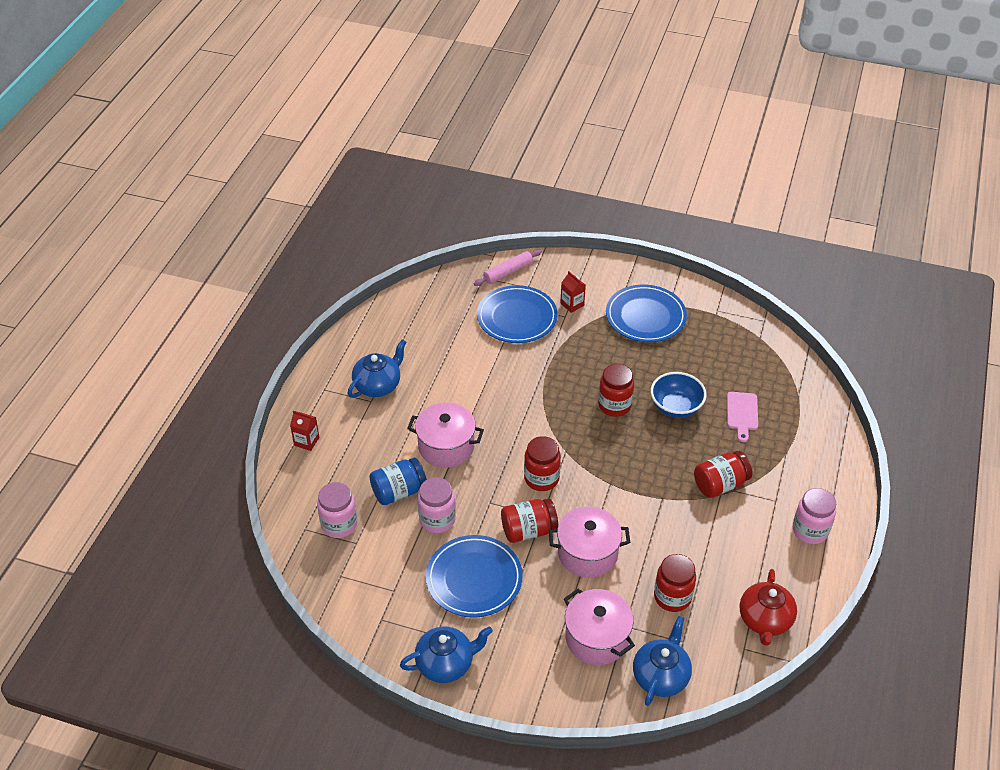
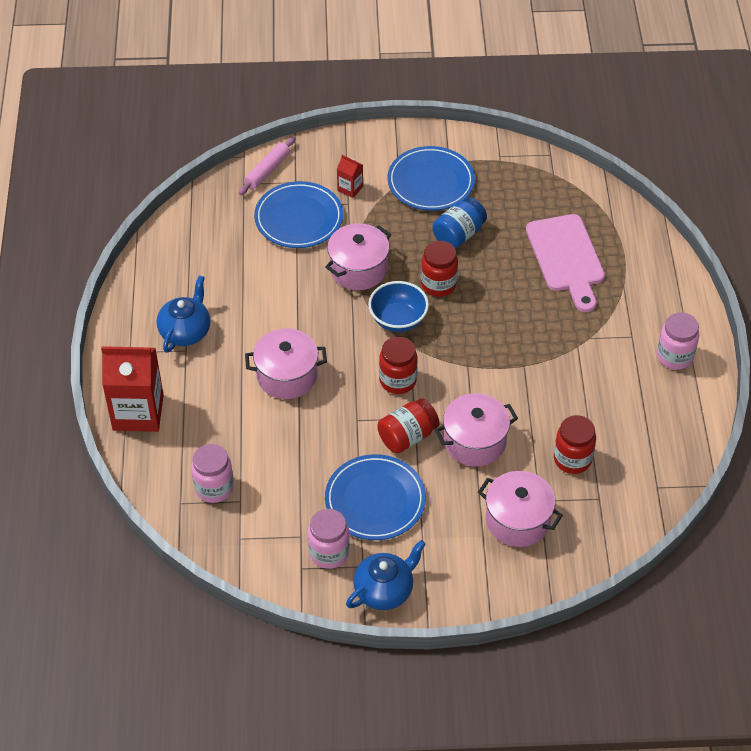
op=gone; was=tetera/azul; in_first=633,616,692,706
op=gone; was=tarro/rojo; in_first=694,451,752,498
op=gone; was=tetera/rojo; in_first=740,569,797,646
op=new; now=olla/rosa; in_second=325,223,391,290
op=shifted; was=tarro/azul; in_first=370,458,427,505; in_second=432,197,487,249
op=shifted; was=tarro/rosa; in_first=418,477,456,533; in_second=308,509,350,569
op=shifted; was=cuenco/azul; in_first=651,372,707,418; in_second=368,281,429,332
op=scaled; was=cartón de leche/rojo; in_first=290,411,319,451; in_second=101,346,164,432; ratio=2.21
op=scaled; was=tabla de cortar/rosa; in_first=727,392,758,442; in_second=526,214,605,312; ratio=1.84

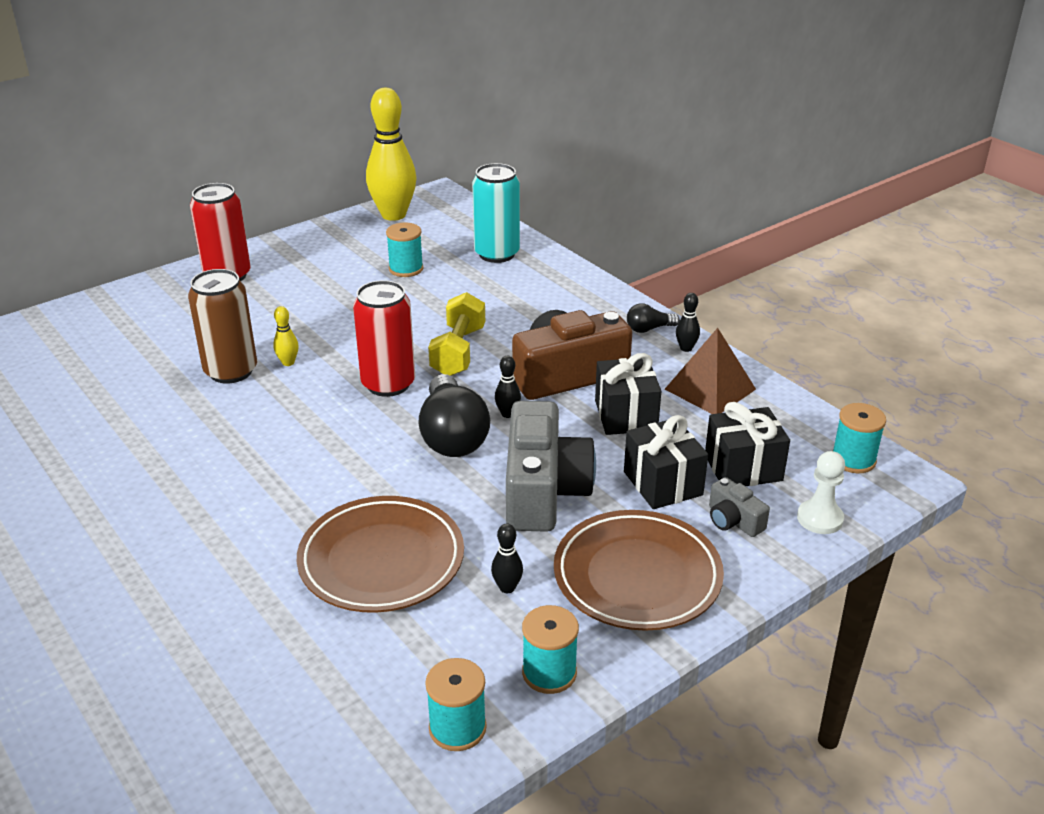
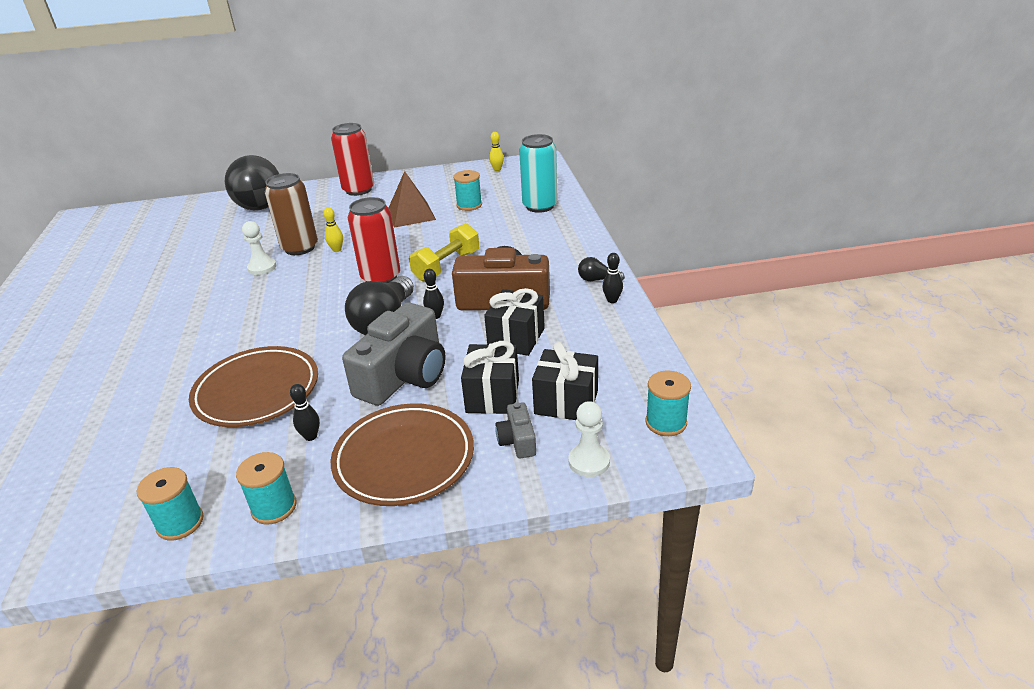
op=new; now=pelota/negro; in_second=225,155,279,210
op=new; now=peón/blanco; in_second=242,221,276,275
op=shifted; was=pirámide/marrón; in_first=665,328,756,414; in_second=389,171,436,228
op=scaled; was=bolo/amarillo; in_first=366,88,417,221; in_second=489,132,504,171; ratio=0.4

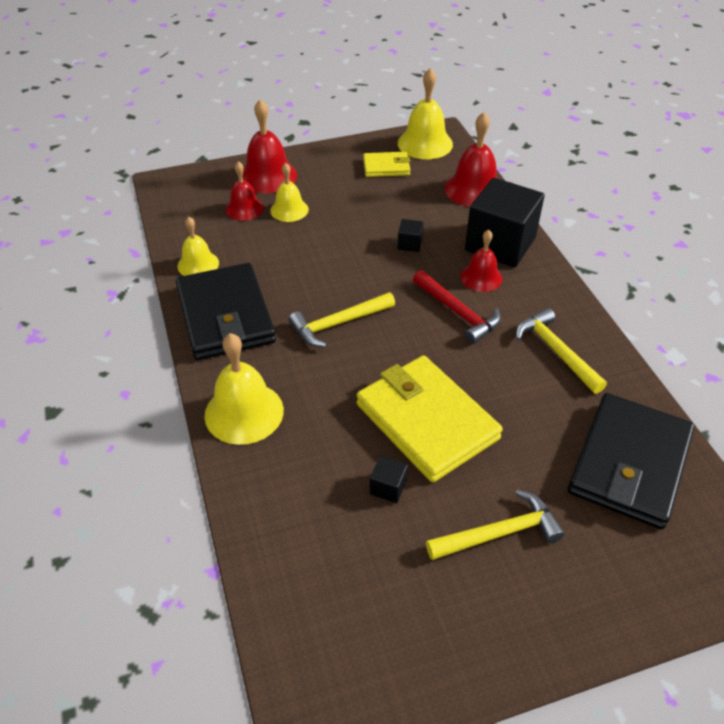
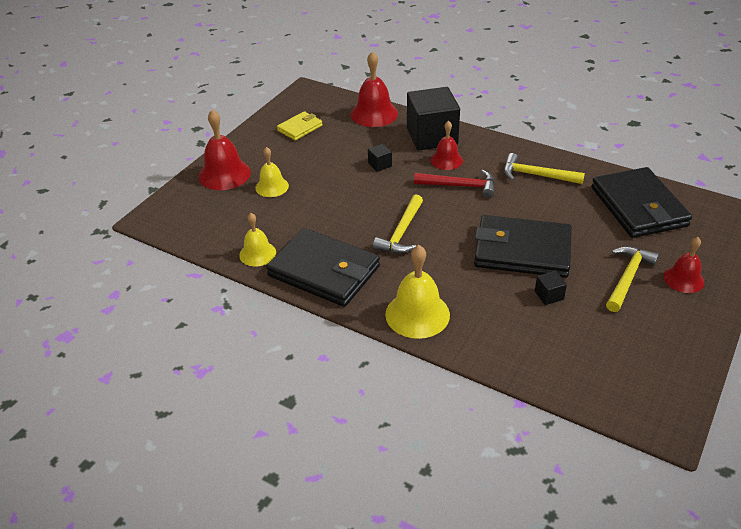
op=gone; was=campana/amarillo; in_first=398,68,453,159
op=shifted; was=campana/rojo; in_first=225,161,264,221; in_second=663,237,704,293
op=repainted; was=cartera/amarillo; now=cartera/negro; in_first=357,355,503,482; in_second=474,215,572,278

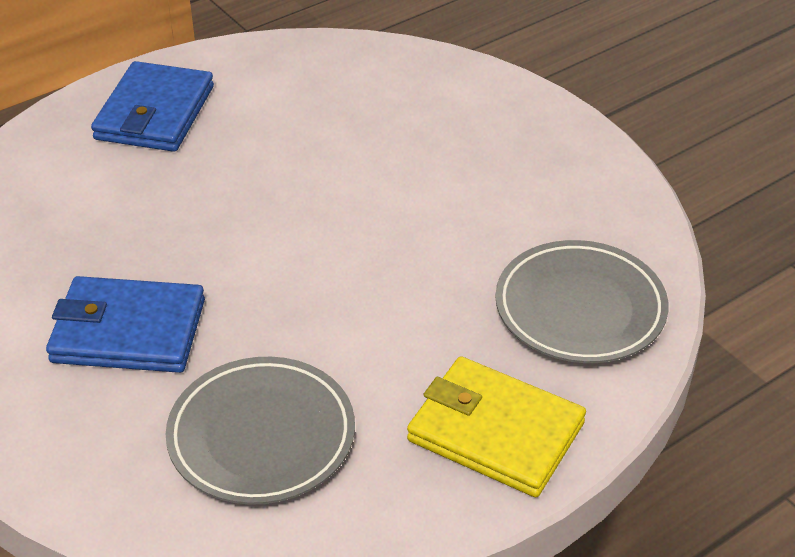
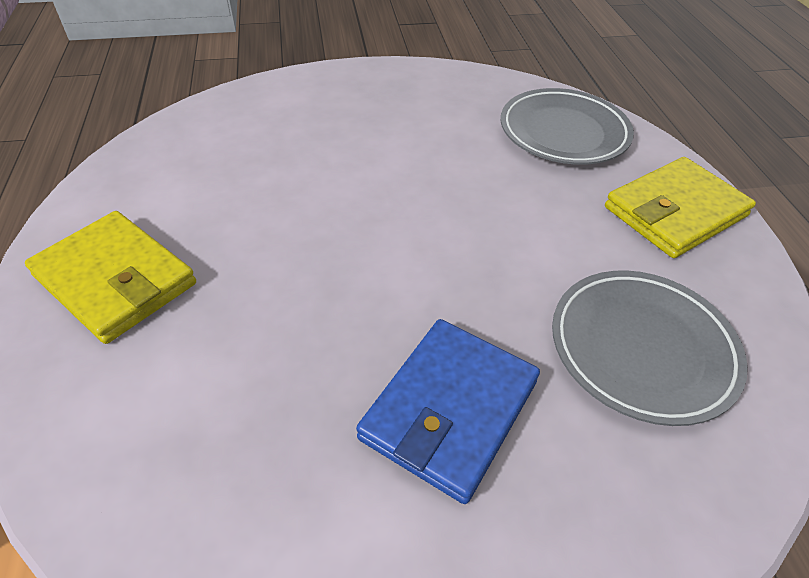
op=repainted; was=cartera/azul; now=cartera/amarillo; in_first=91,61,214,152; in_second=25,211,196,344

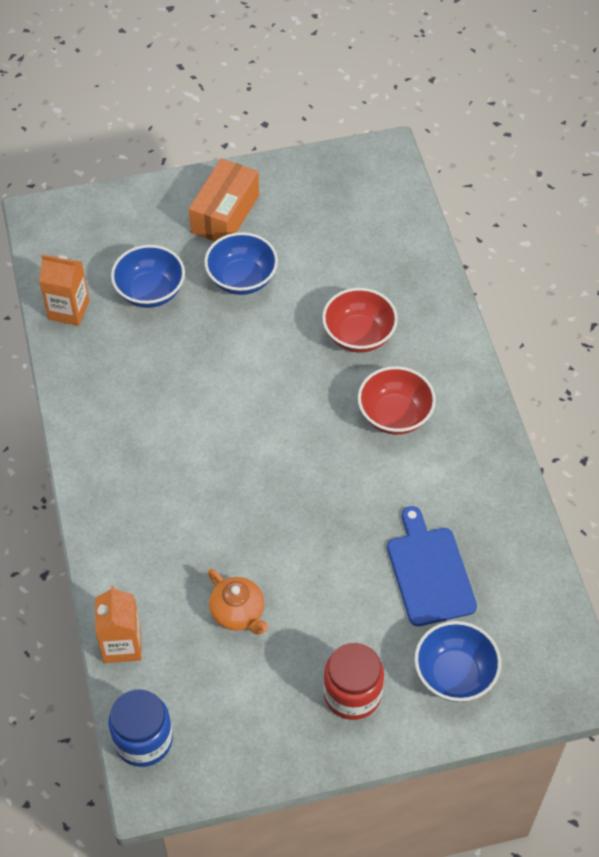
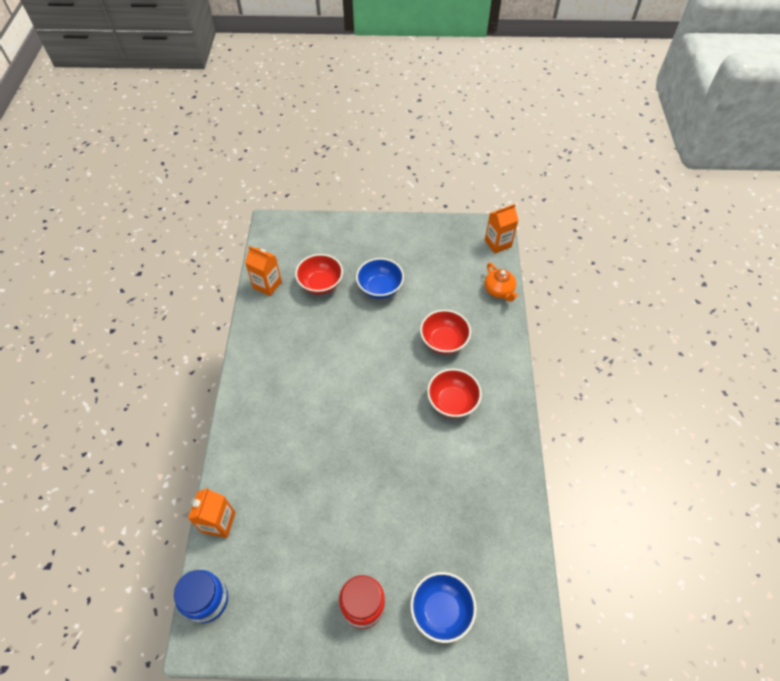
op=gone; was=caja/naranja; in_first=189,158,259,241
op=gone; was=tabla de cortar/azul; in_first=387,506,477,626
op=new; now=cartón de leche/naranja; in_second=485,204,519,253
op=shifted; was=tetera/naranja; in_first=208,569,269,634; in_second=484,263,518,302
op=repainted; was=cuenco/azul; now=cuenco/rojo; in_first=111,245,185,308; in_second=295,254,343,295

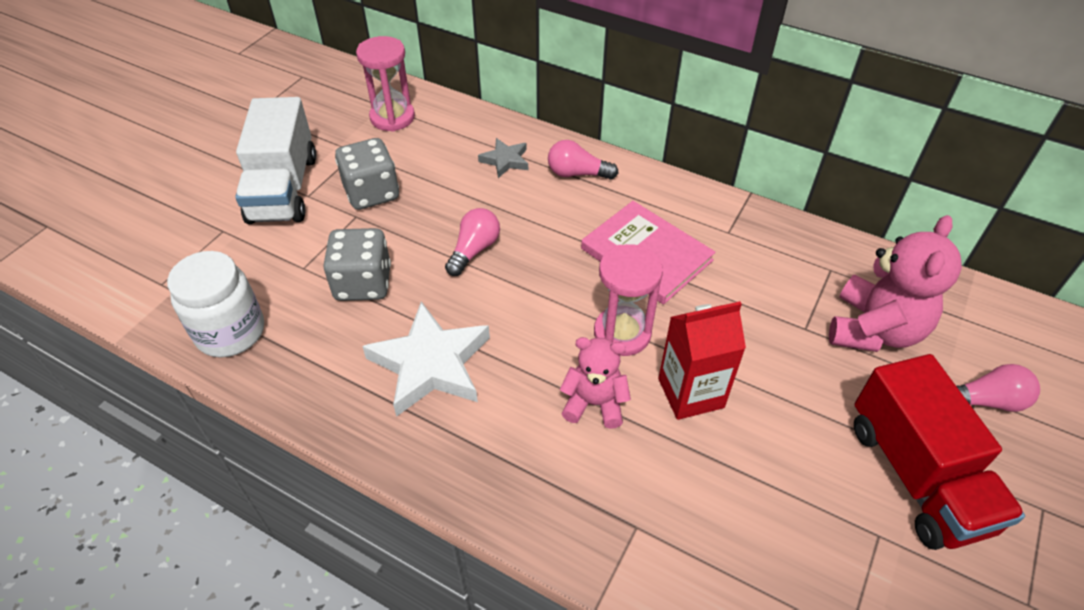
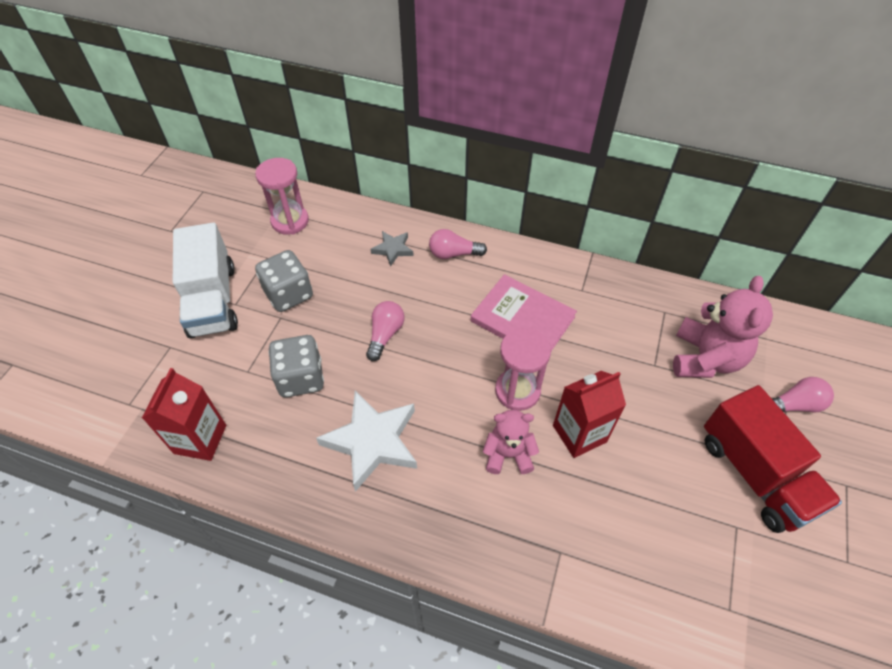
op=swapped; was=tarro/blanco; now=cartón de leche/rojo; in_first=167,251,264,357; in_second=142,368,226,461

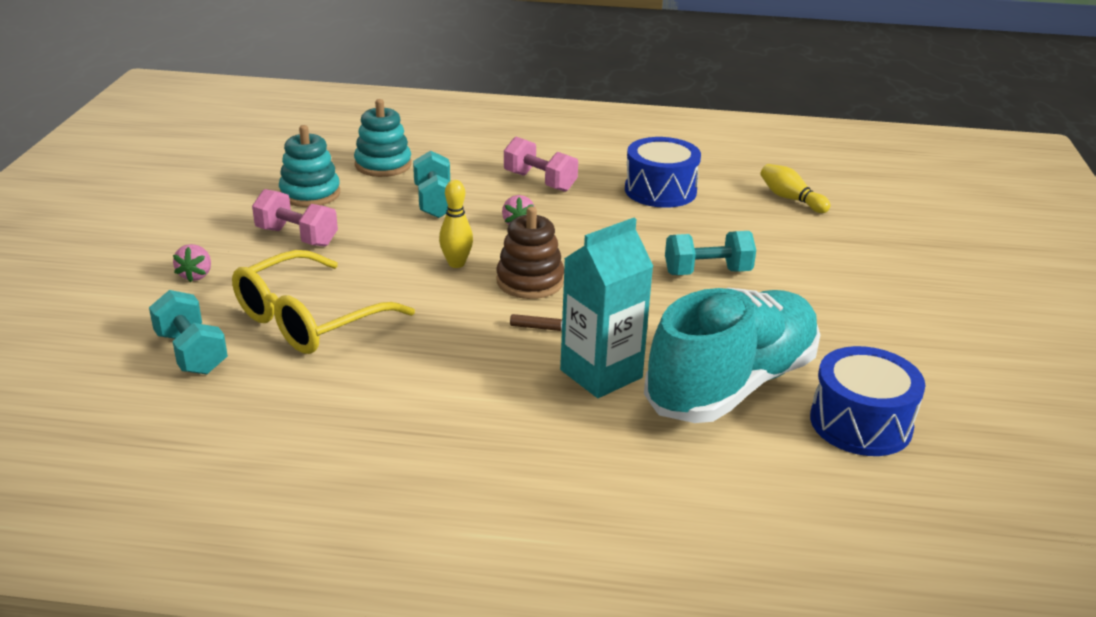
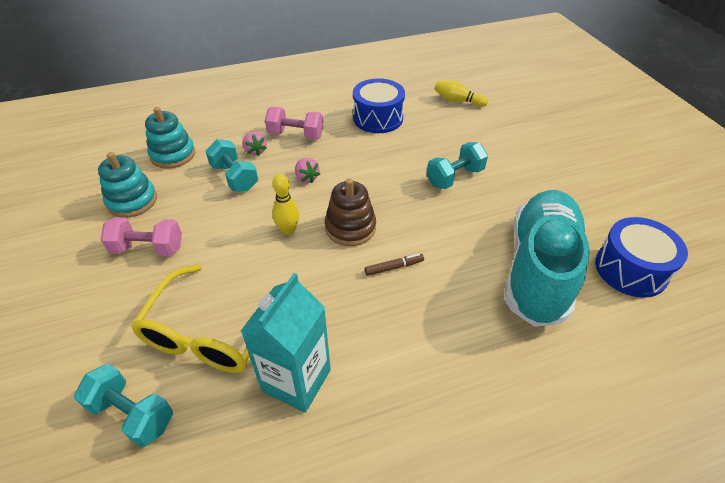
op=shifted; was=fresa/rosa; in_first=173,244,211,282; in_second=243,132,267,156
op=shifted; was=cartón de leche/turquesa; in_first=560,218,653,398; in_second=241,273,331,413

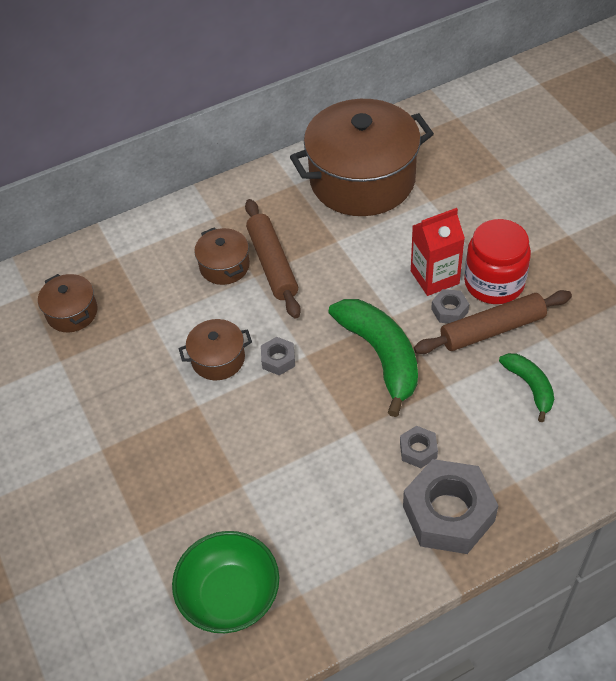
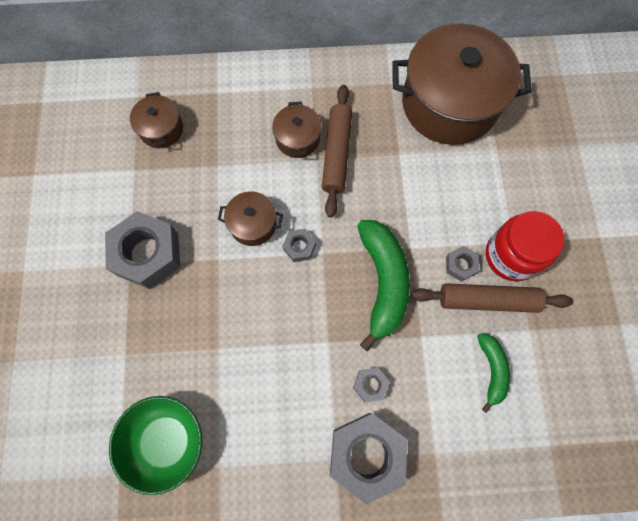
op=gone; was=cartón de leche/rojo; in_first=411,208,465,296
op=new; now=tuerca/gris; in_second=105,211,180,289

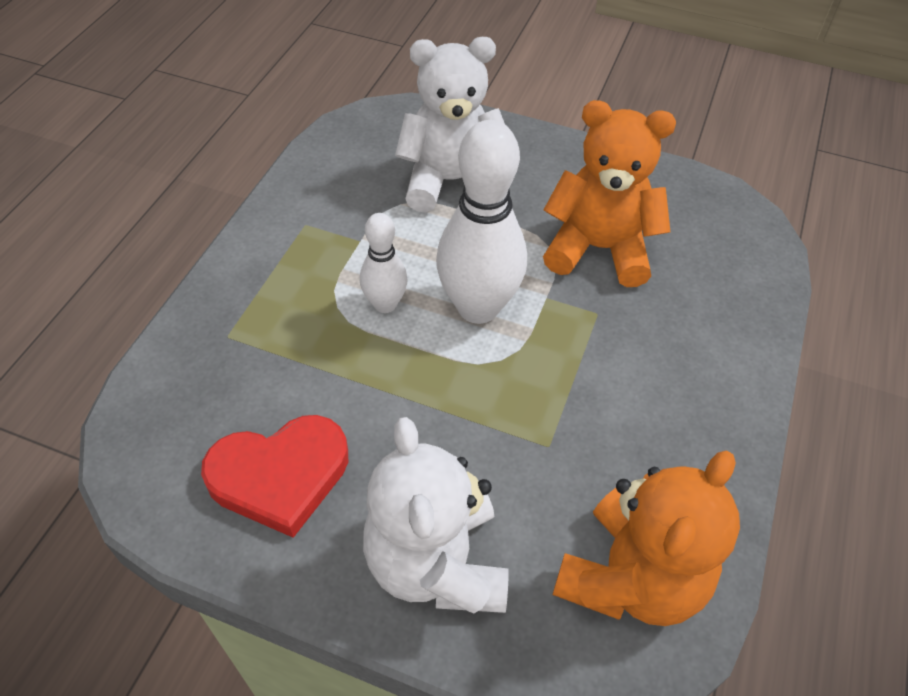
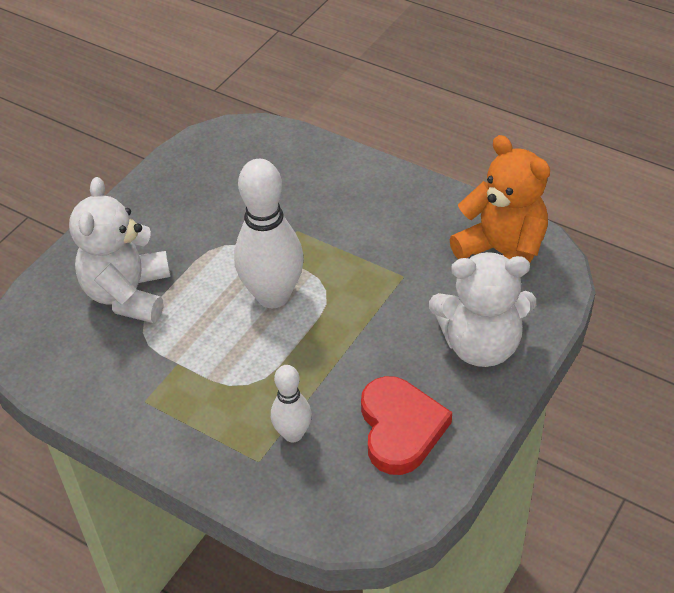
op=gone; was=osito/naranja; in_first=543,100,676,287
op=shifted; was=bolo/blanco; in_first=360,213,408,313; in_second=271,365,312,442

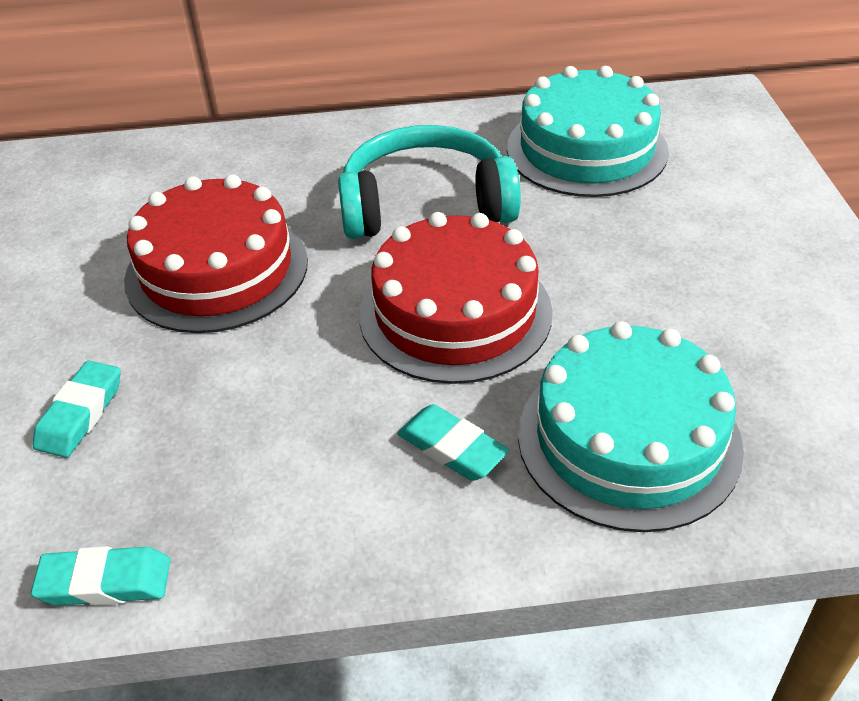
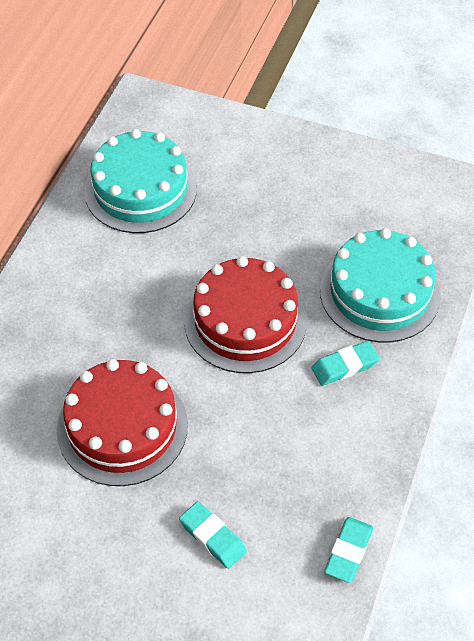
op=gone; was=auriculares/turquesa; in_first=338,125,521,239

